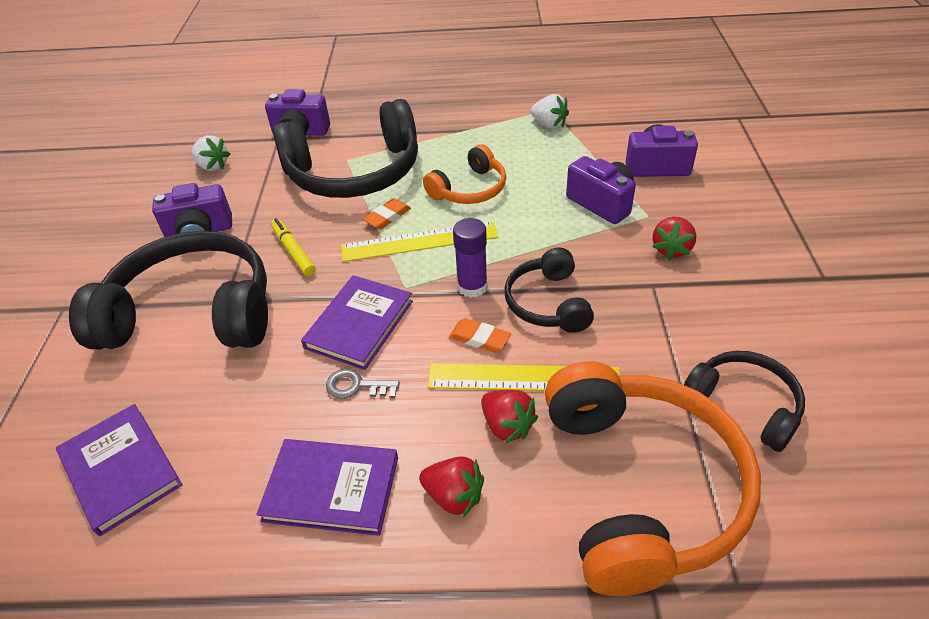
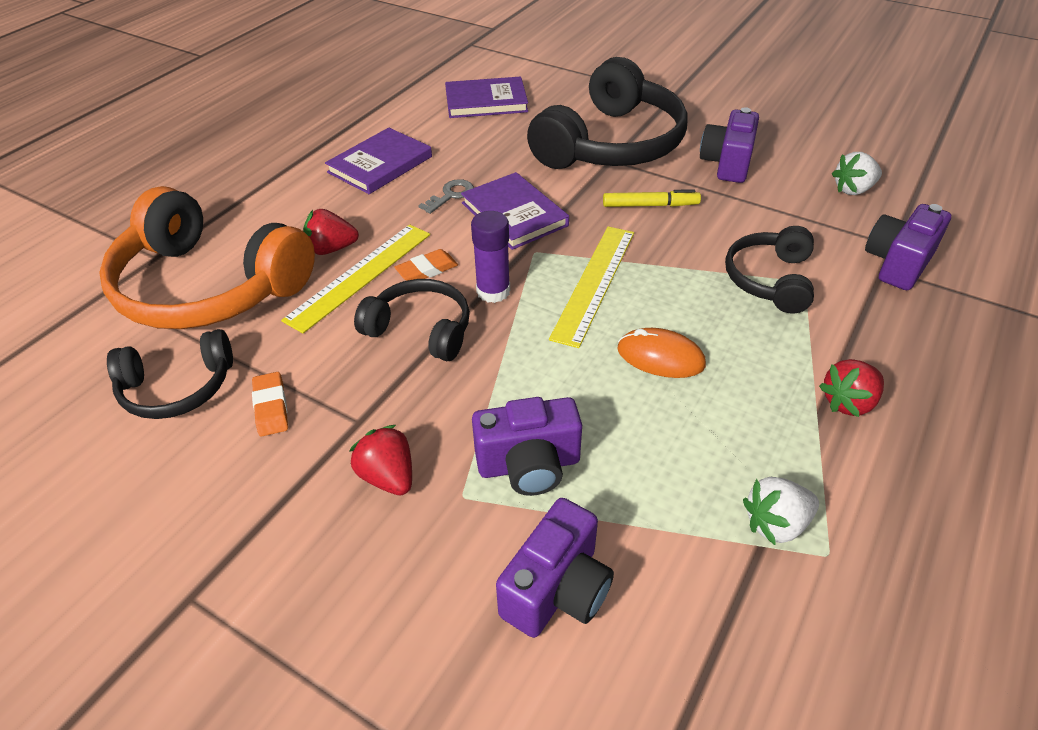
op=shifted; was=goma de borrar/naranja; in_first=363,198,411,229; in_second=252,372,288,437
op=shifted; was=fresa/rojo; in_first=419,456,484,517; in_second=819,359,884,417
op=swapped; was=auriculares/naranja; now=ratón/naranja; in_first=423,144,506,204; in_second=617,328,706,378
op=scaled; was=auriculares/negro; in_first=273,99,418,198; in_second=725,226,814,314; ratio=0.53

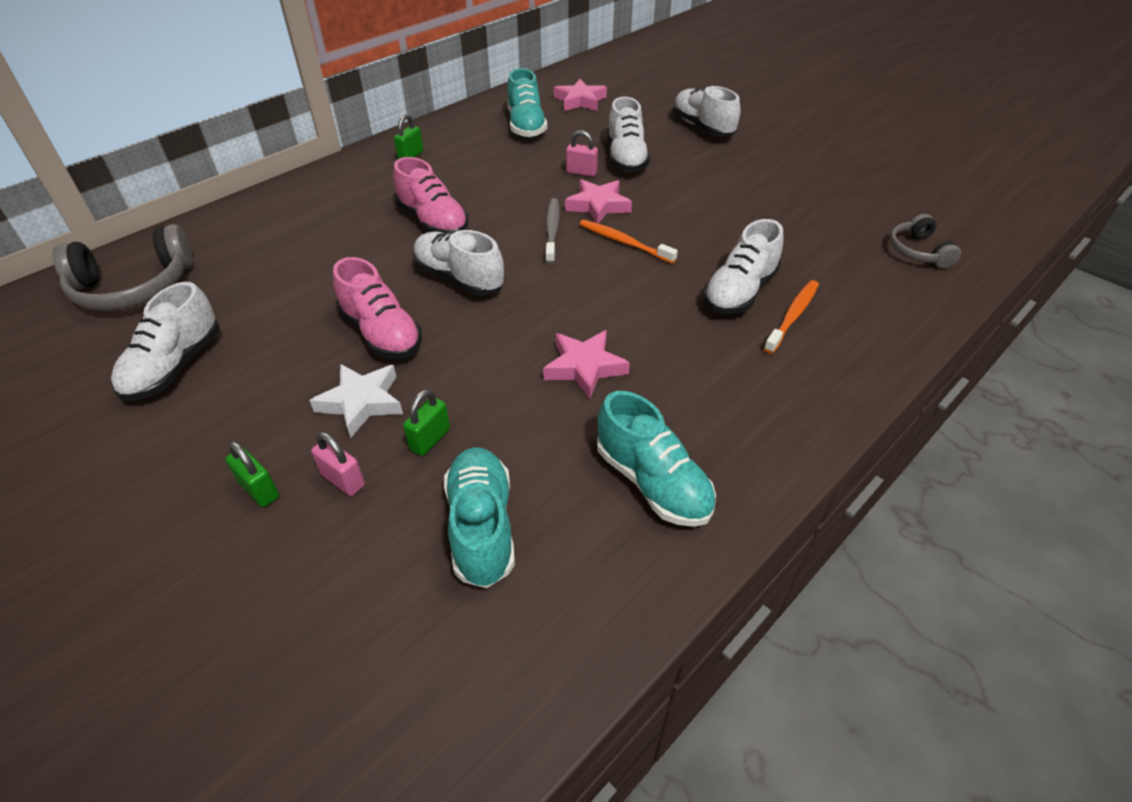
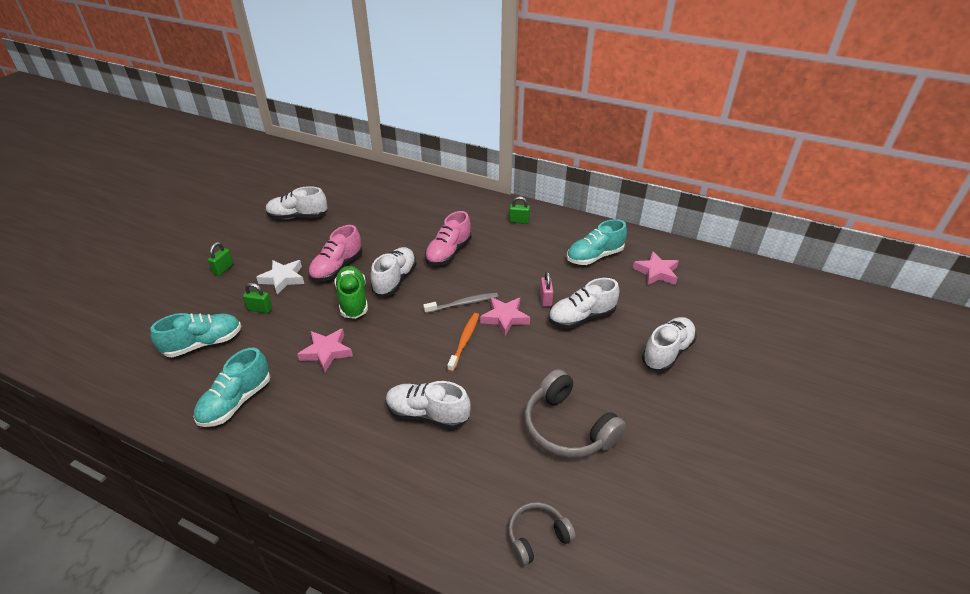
op=gone; was=candado/rosa; in_first=311,432,365,496
op=gone; was=cepillo de dientes/naranja; in_first=764,280,819,354
op=new; now=zapato/verde; in_second=334,266,368,319
op=shifted; was=auriculares/gris; in_first=52,224,193,311; in_second=524,369,626,458

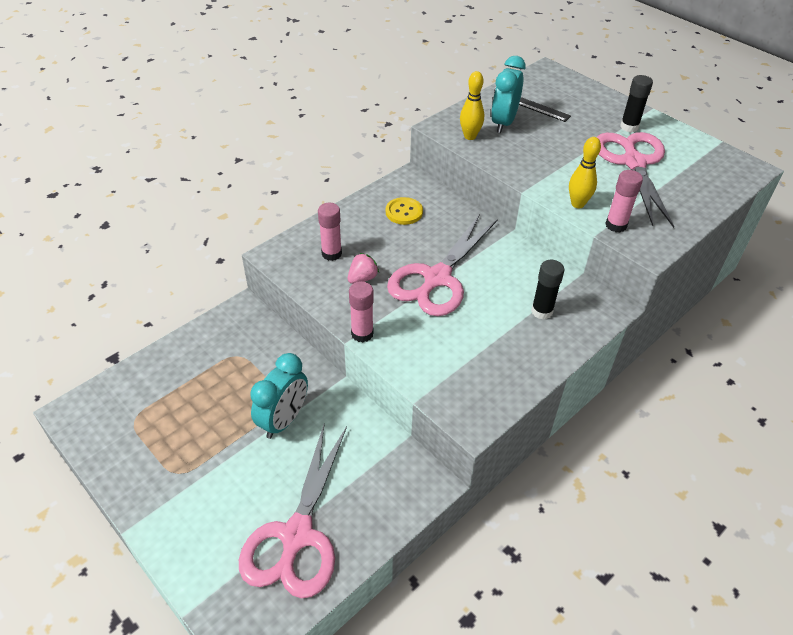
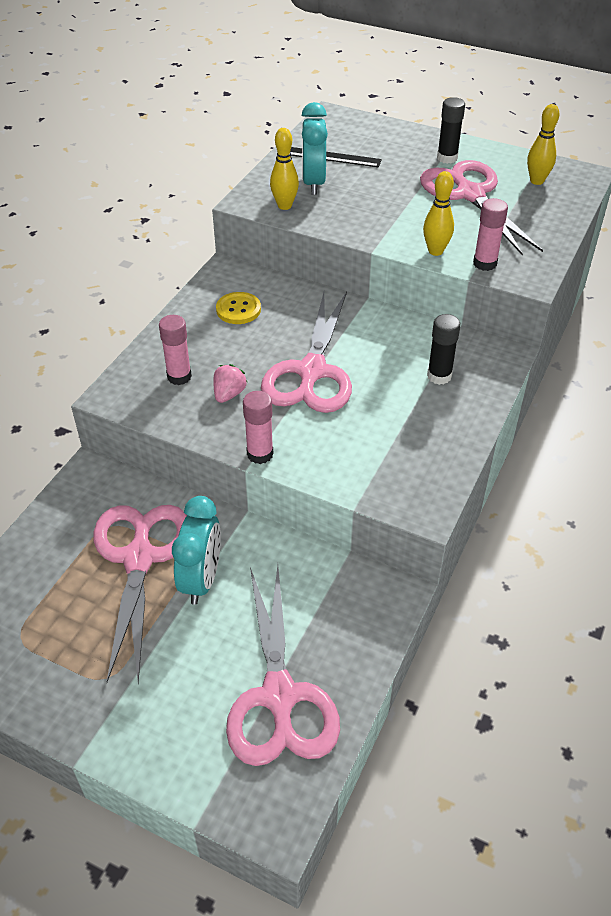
op=new; now=tijeras/rosa; in_second=93,505,187,683
op=new; now=bolo/amarillo; in_second=527,104,560,185

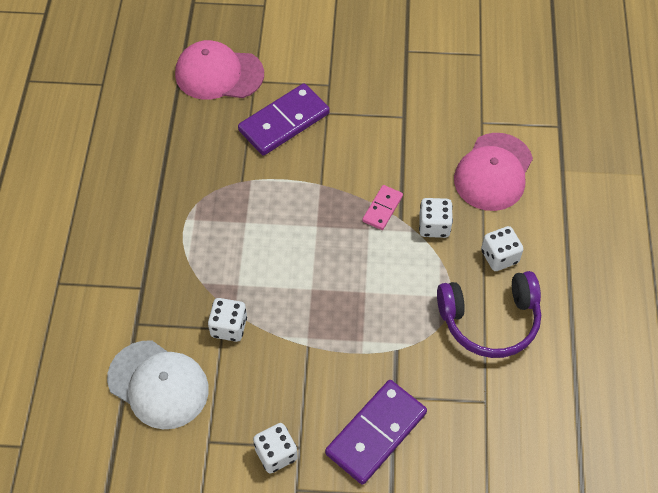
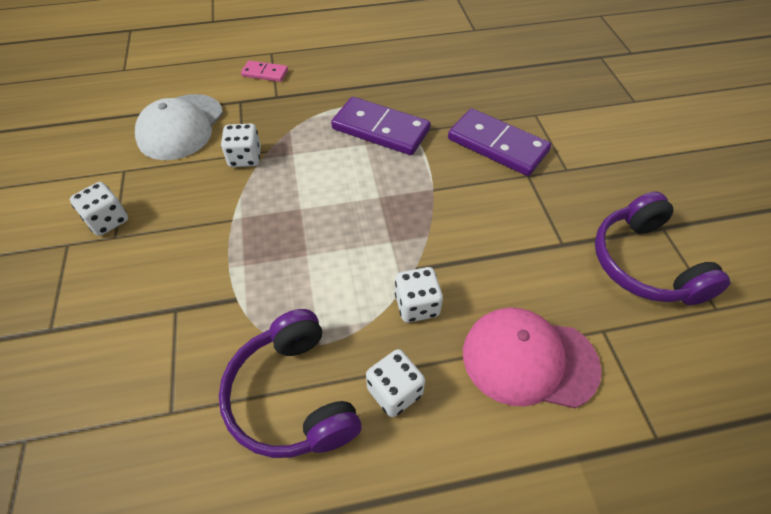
op=gone; was=gorra/rosa; in_first=175,40,264,100
op=new; now=auriculares/morado; in_second=595,192,731,305
op=shifted; was=ficha de dominó/morado; in_first=325,380,427,485; in_second=331,97,431,155
op=shifted; was=ficha de dominó/rosa; in_first=362,185,403,230; in_second=241,61,288,82

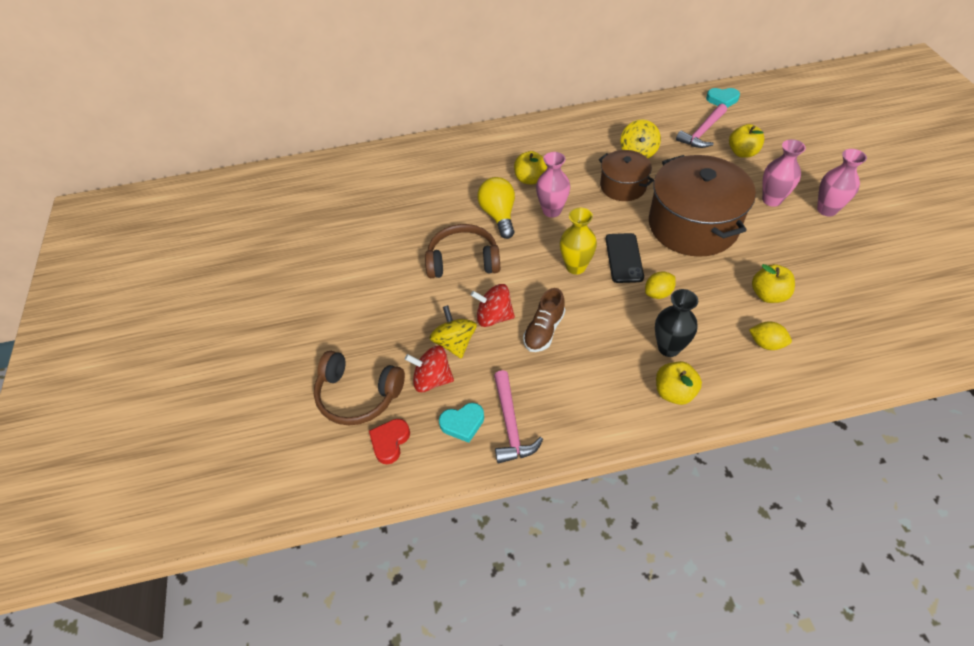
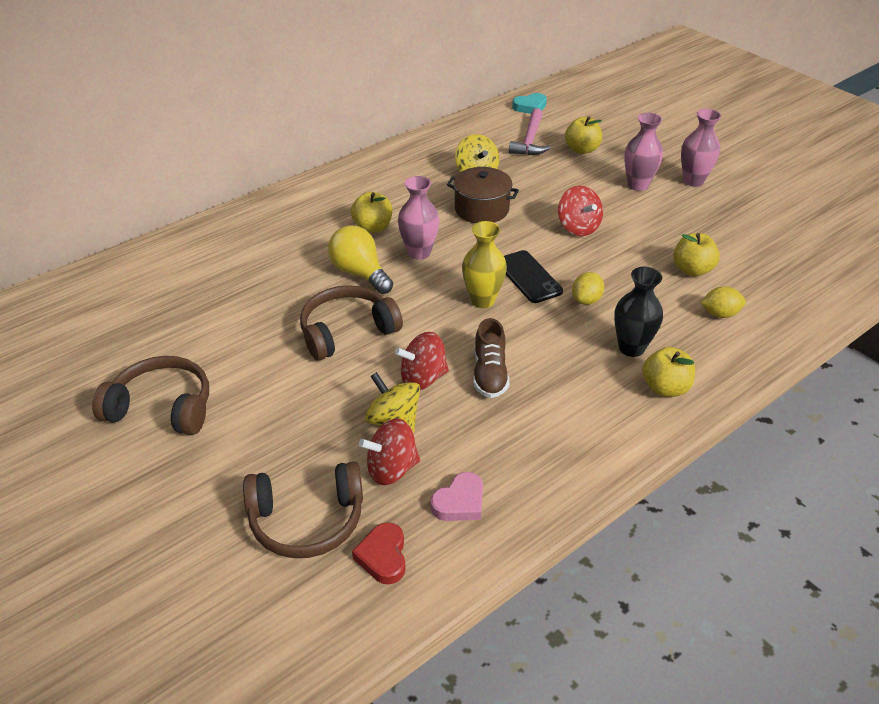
op=gone; was=martillo/rosa; in_first=494,370,543,464
op=new; now=auriculares/marrón; in_second=92,356,209,435
op=swapped; was=olla/marrón; now=peonza/rojo; in_first=649,155,756,257; in_second=558,186,603,236
op=repainted; was=corazón/turquesa; now=corazón/rosa; in_first=439,403,484,443; in_second=431,472,483,521

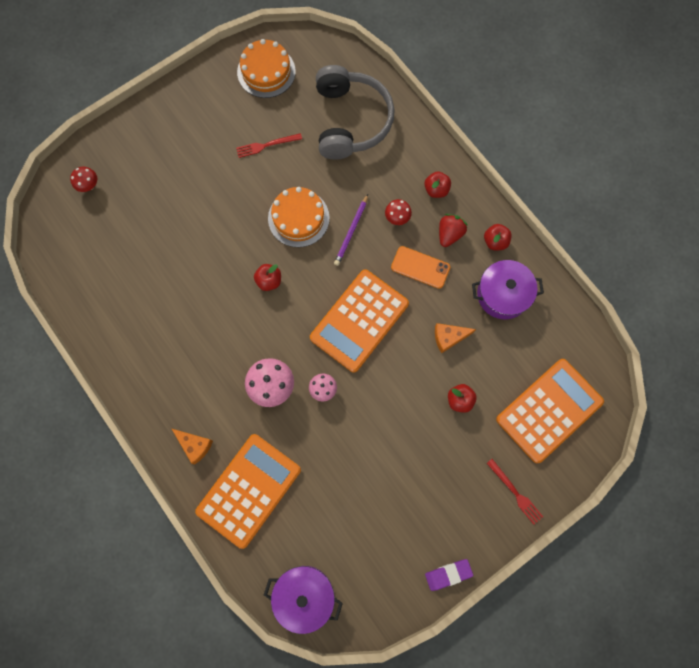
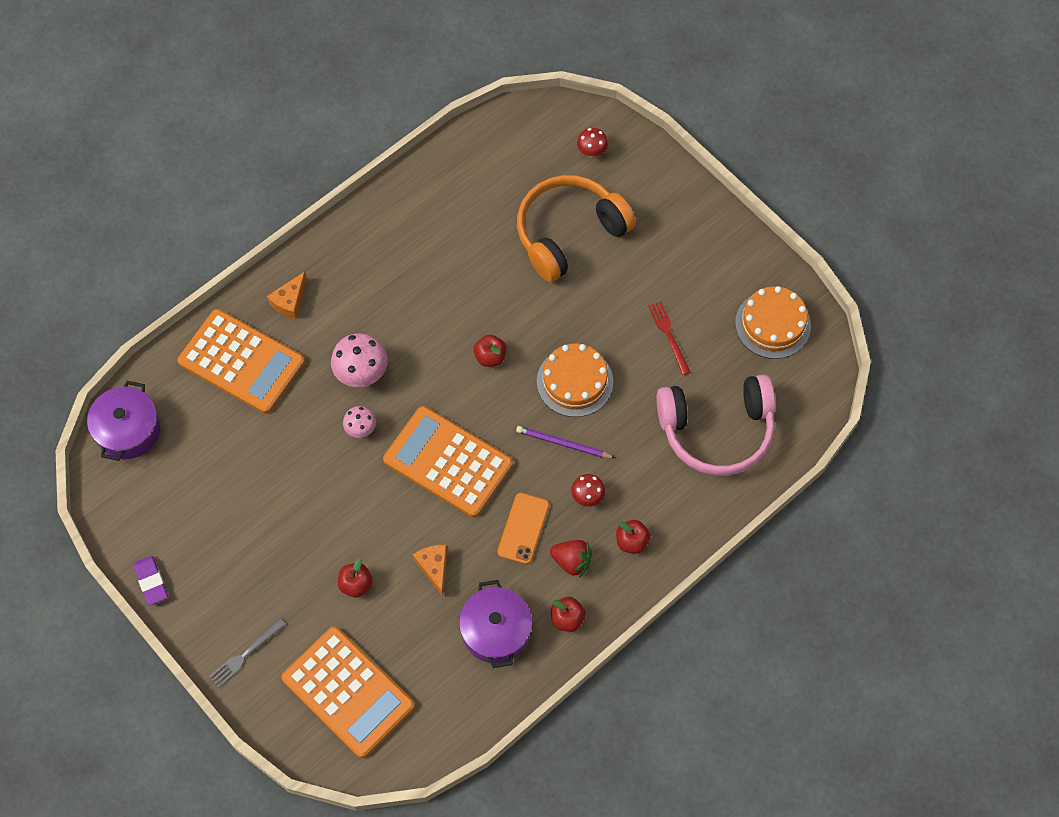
op=new; now=auriculares/naranja; in_second=517,175,636,282
op=repainted; was=auriculares/gris; now=auriculares/rosa; in_first=316,65,395,160; in_second=656,375,775,476
op=repainted; was=tenedor/rojo; now=tenedor/gris; in_first=487,459,543,525; in_second=209,618,286,687

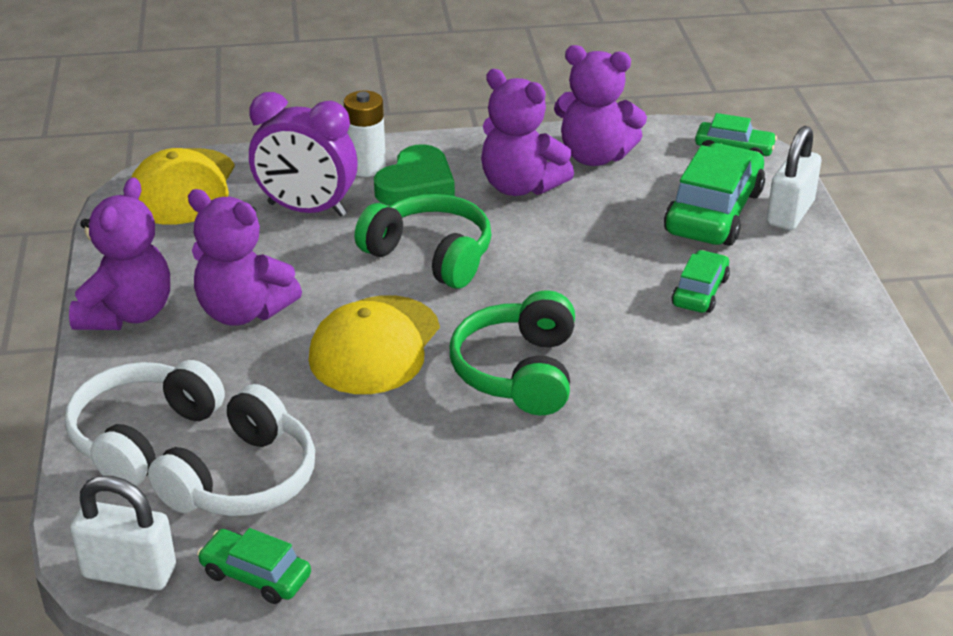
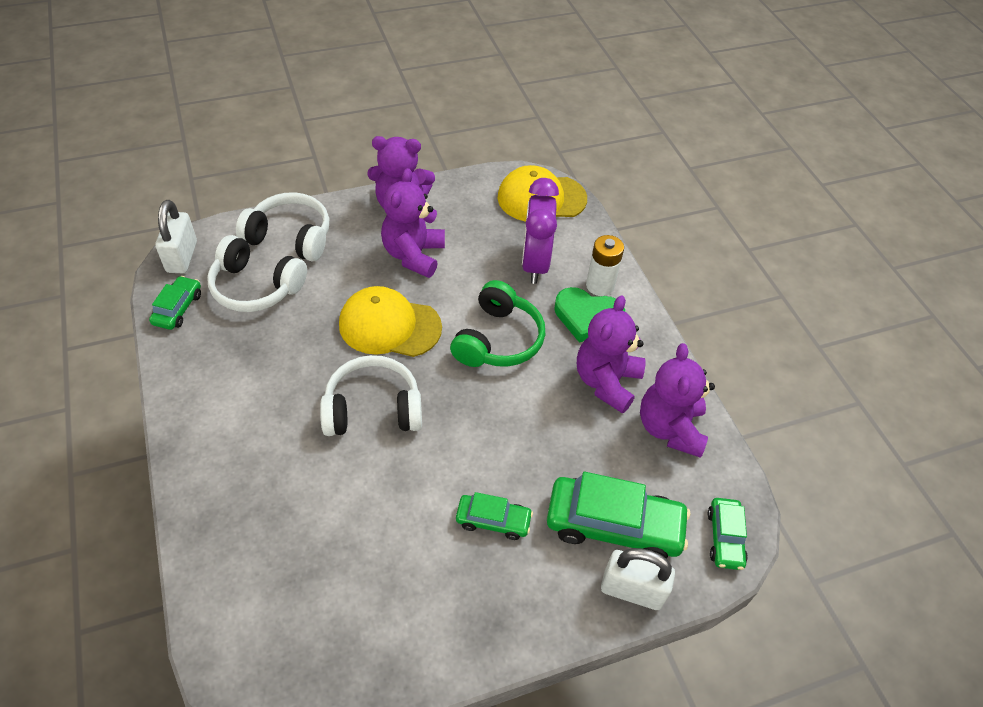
op=repainted; was=auriculares/verde; now=auriculares/blanco; in_first=450,290,575,415; in_second=320,355,422,436

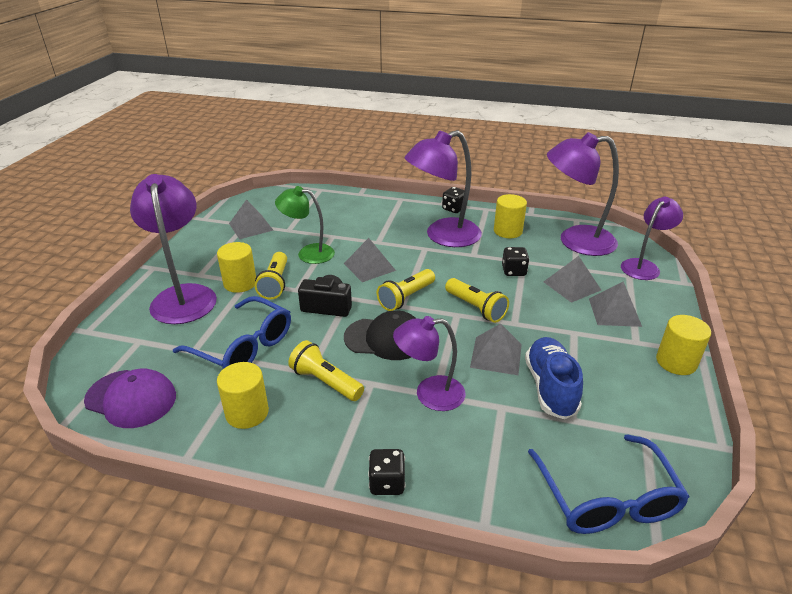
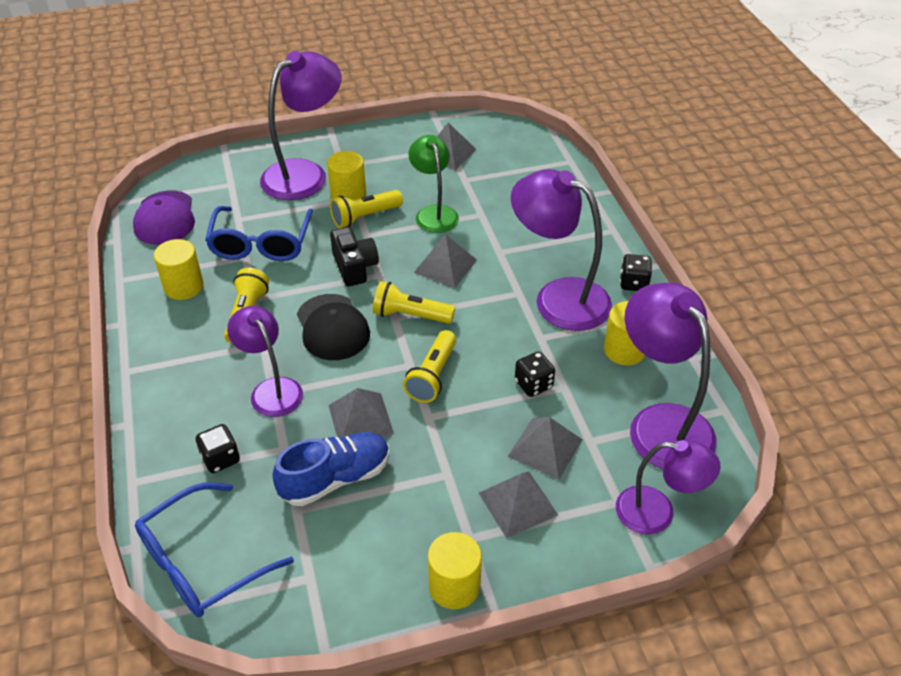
op=shifted; was=dado/negro; in_first=368,449,405,495; in_second=196,424,240,473

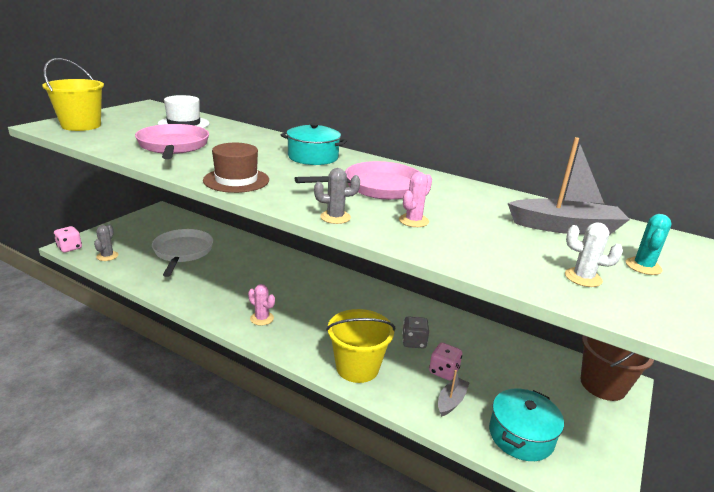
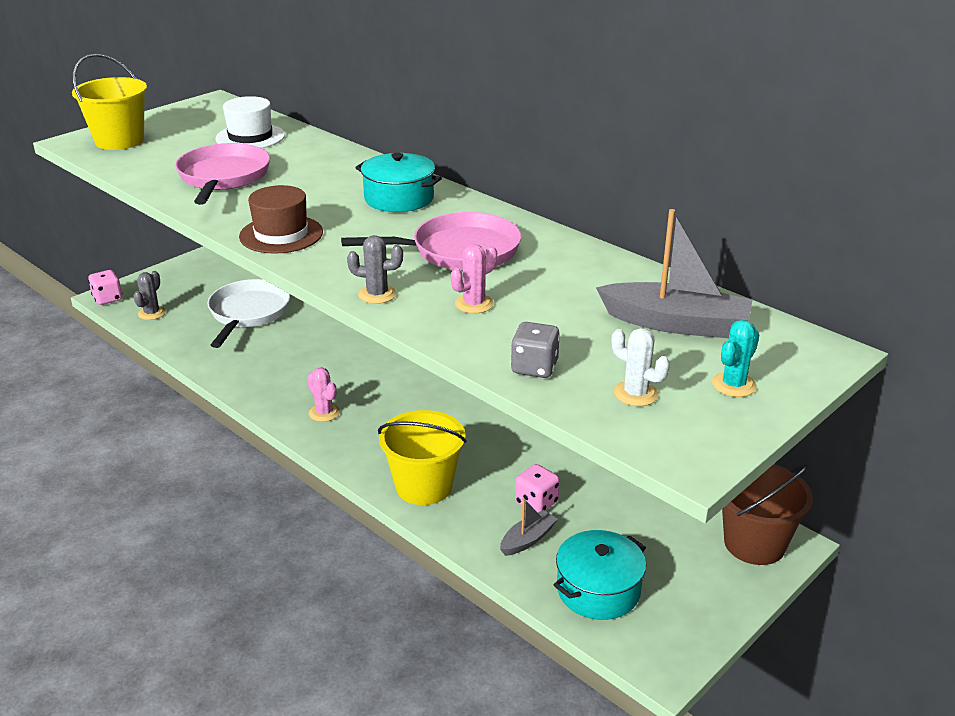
op=shifted; was=dado/gris; in_first=402,317,429,349; in_second=511,322,560,378

